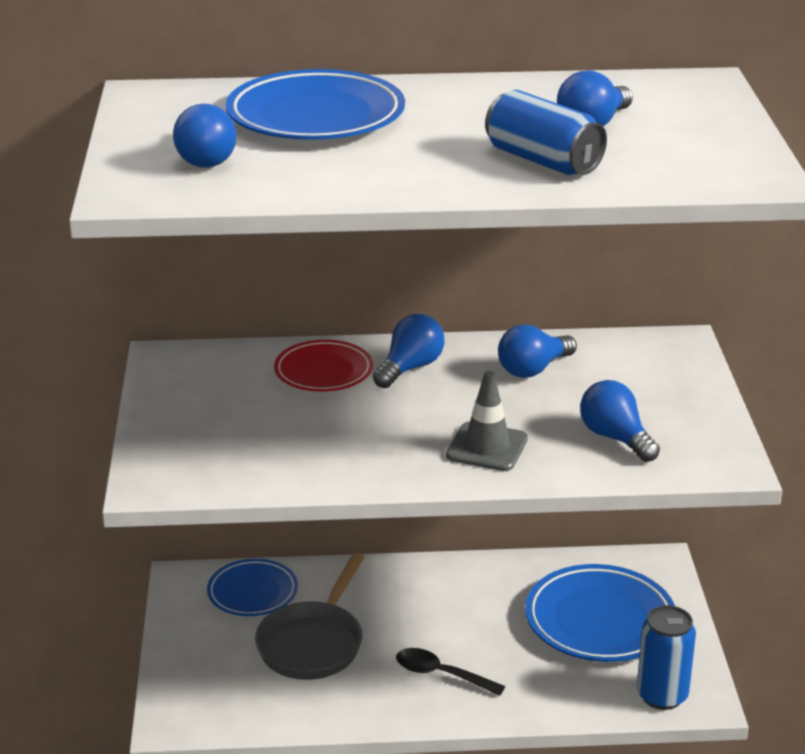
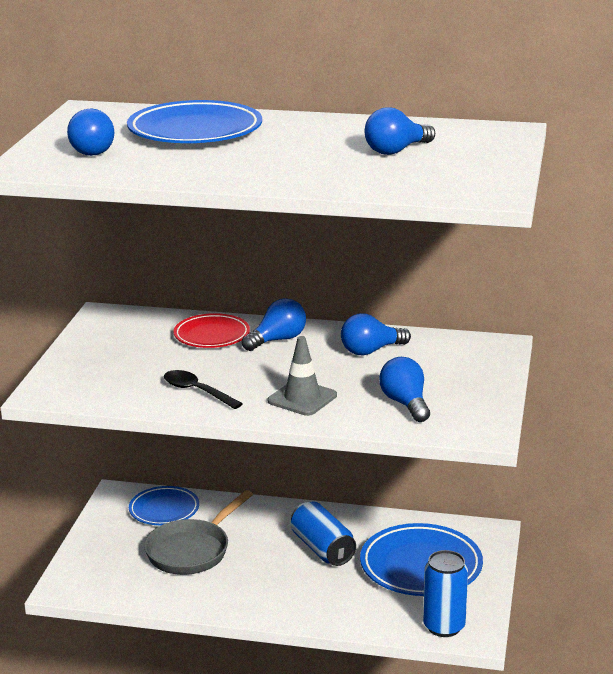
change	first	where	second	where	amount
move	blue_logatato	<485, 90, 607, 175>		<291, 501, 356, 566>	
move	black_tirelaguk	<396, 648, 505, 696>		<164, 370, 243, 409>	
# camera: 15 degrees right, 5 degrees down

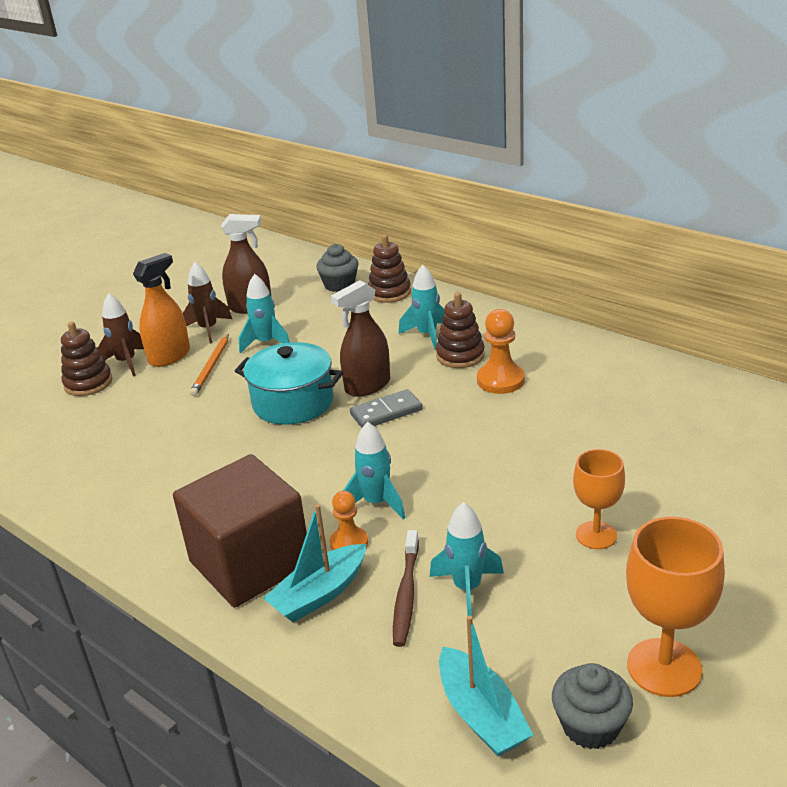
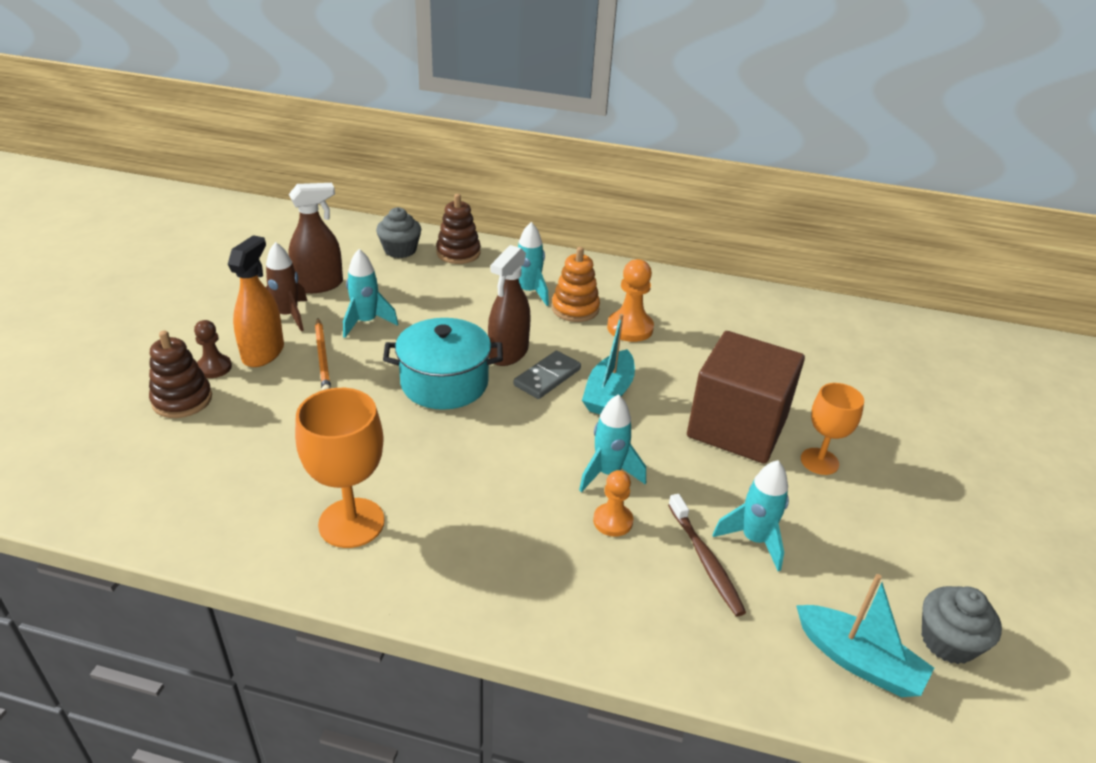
change	first	where	second	where	amount
recolor	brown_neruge	<436, 292, 485, 368>	orange_neruge	<552, 247, 600, 322>	
replace	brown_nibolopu	<98, 293, 144, 376>	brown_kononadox	<194, 320, 232, 378>	
move	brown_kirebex	<173, 454, 307, 607>		<687, 331, 805, 464>	
move	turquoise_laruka	<263, 504, 366, 622>		<582, 314, 635, 414>	
move	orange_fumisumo	<626, 517, 725, 697>		<295, 388, 385, 548>	
# camera: 30 degrees left, 5 degrees up

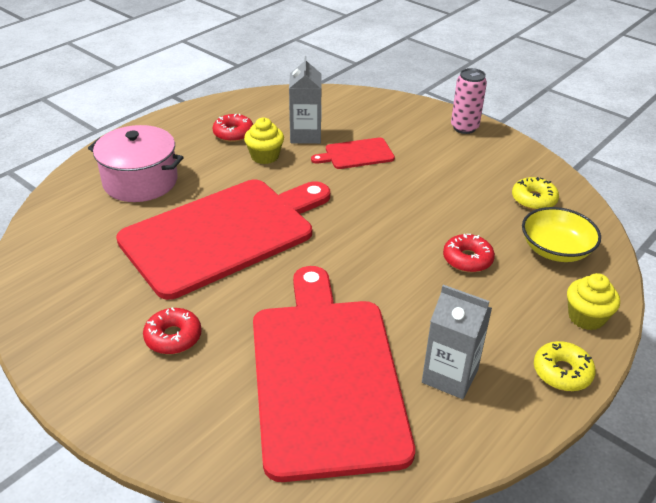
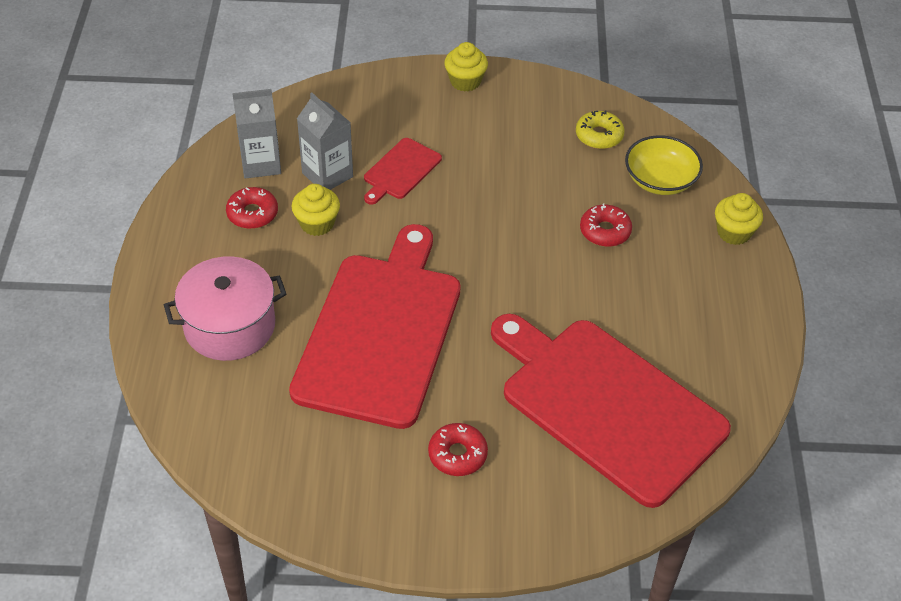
change	first	where	second	where	amount
replace	pink_logatato	<451, 68, 487, 134>	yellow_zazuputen	<444, 42, 488, 92>	
move	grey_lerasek	<422, 285, 492, 399>		<232, 89, 281, 179>	
delete	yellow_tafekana	<534, 341, 596, 391>			
# camera: 40 degrees left, 10 degrees up

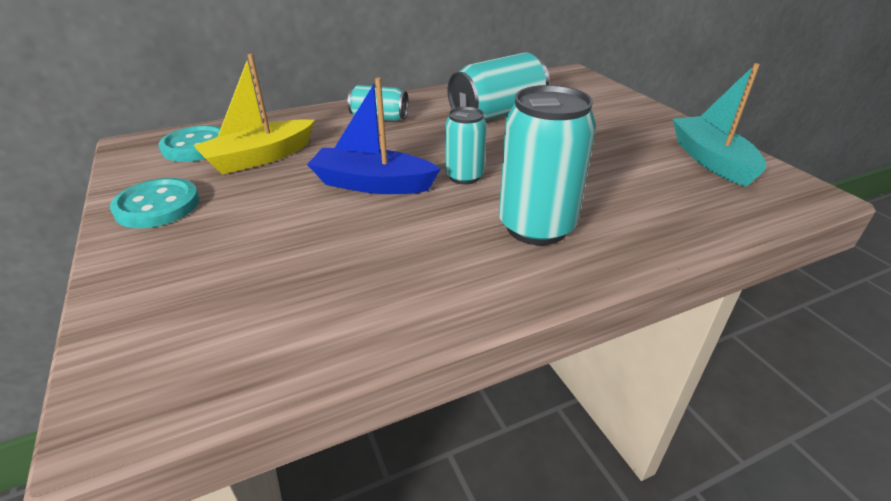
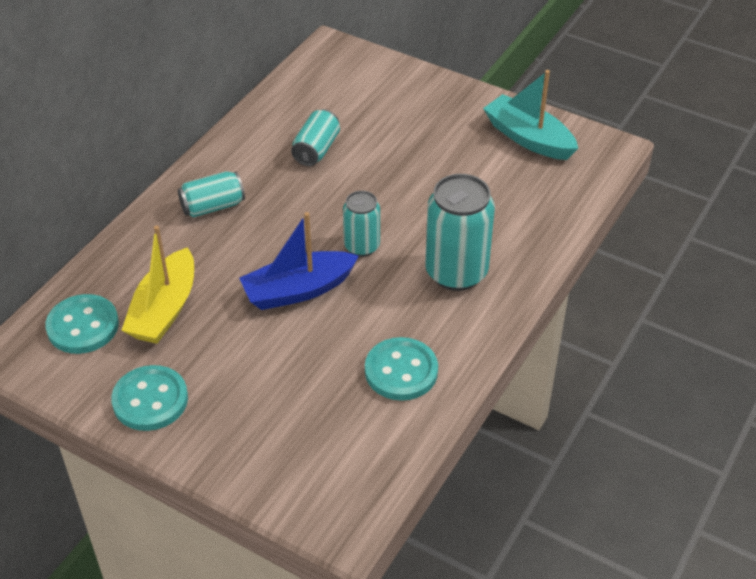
change	first	where	second	where	amount
resize	turquoise_logatato	<448, 53, 549, 121>		<291, 109, 340, 166>	x0.58
insert			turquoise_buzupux	<365, 337, 438, 401>	
# camera: 35 degrees left, 10 degrees up

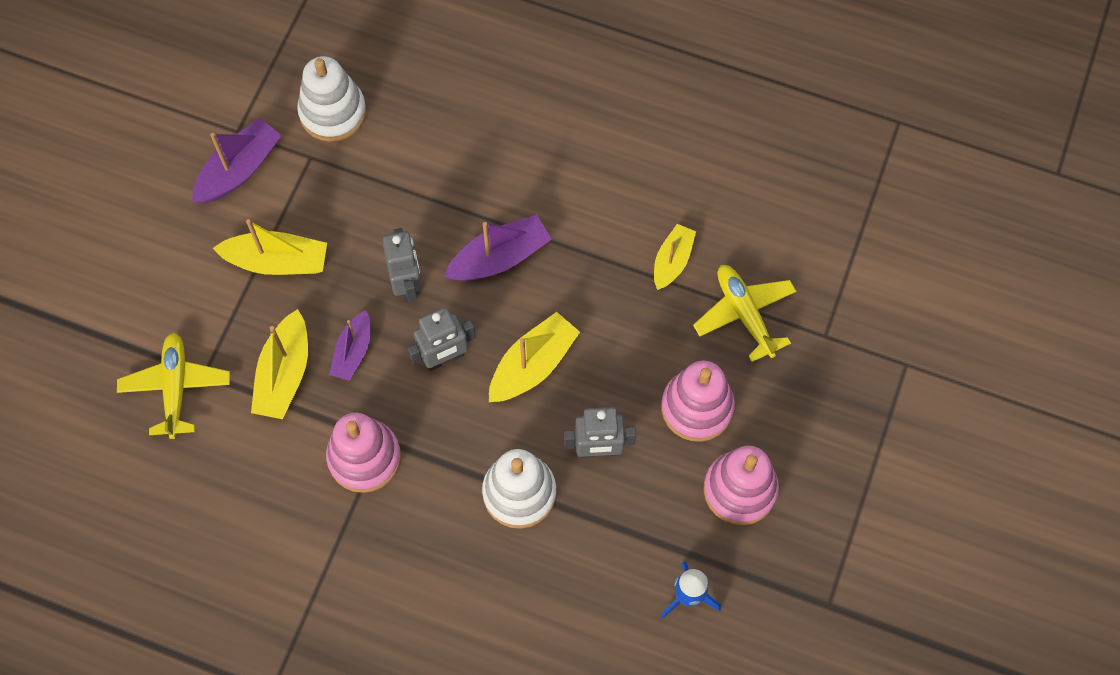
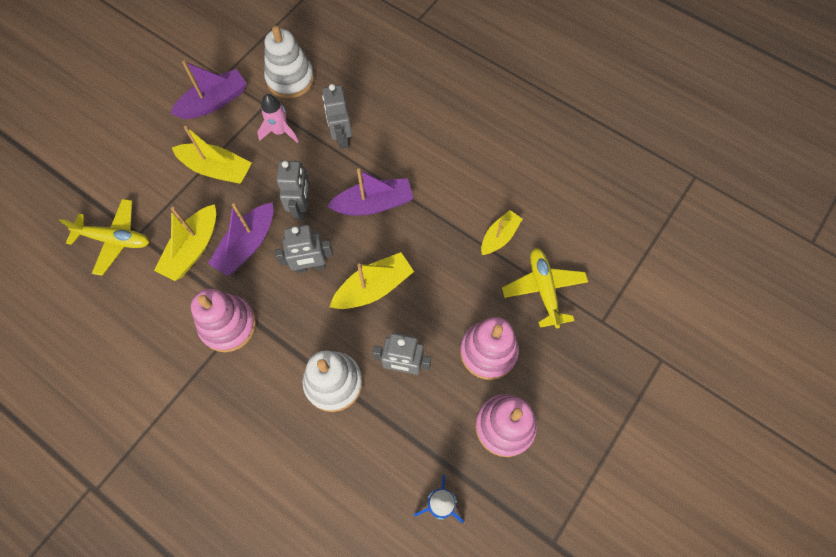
change	first	where	second	where	amount
resize	purple_laruka	<329, 310, 371, 381>		<208, 202, 273, 276>	x1.51
rotate	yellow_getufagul	<117, 333, 230, 439>		<59, 199, 149, 276>	90 degrees clockwise
insert			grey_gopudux	<322, 84, 352, 149>	
insert			pink_nibolopu	<257, 94, 299, 143>	
# camera: 15 degrees right, 0 degrees up

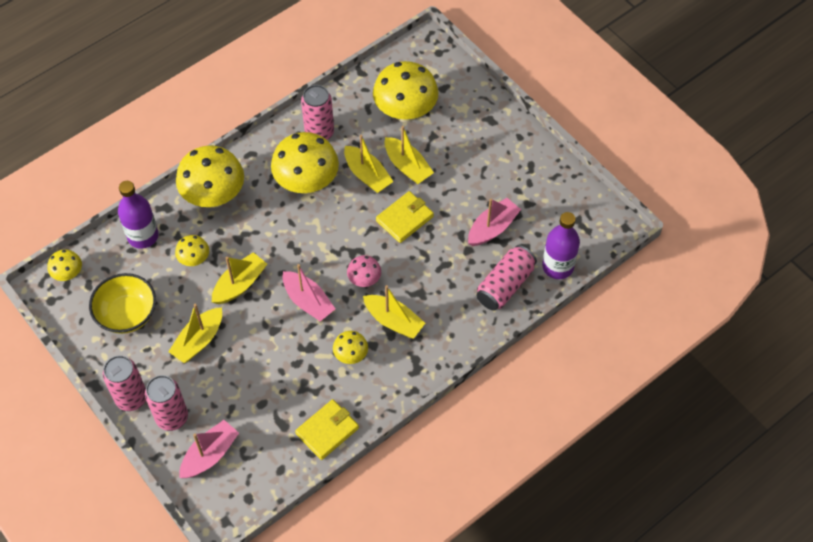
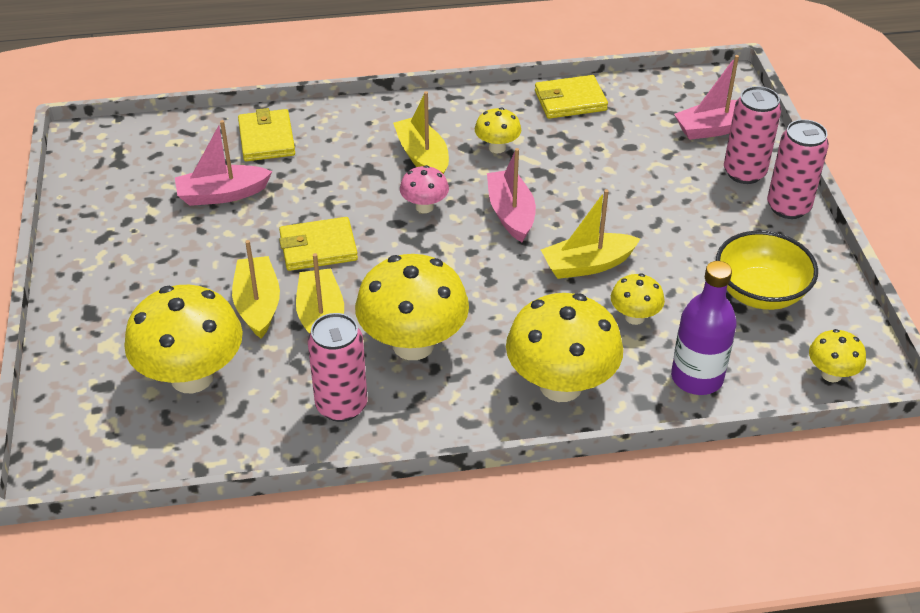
change	first	where	second	where	amount
delete	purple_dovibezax	<542, 212, 580, 279>			
replace	pink_logatato	<476, 245, 537, 310>	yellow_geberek	<238, 108, 295, 161>	
delete	yellow_laruka	<168, 304, 222, 363>			
# camera: 150 degrees left, 15 degrees down

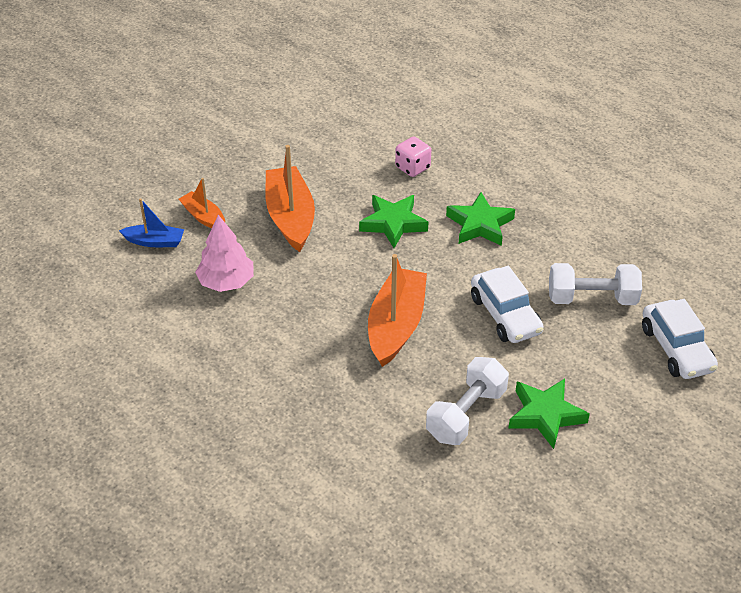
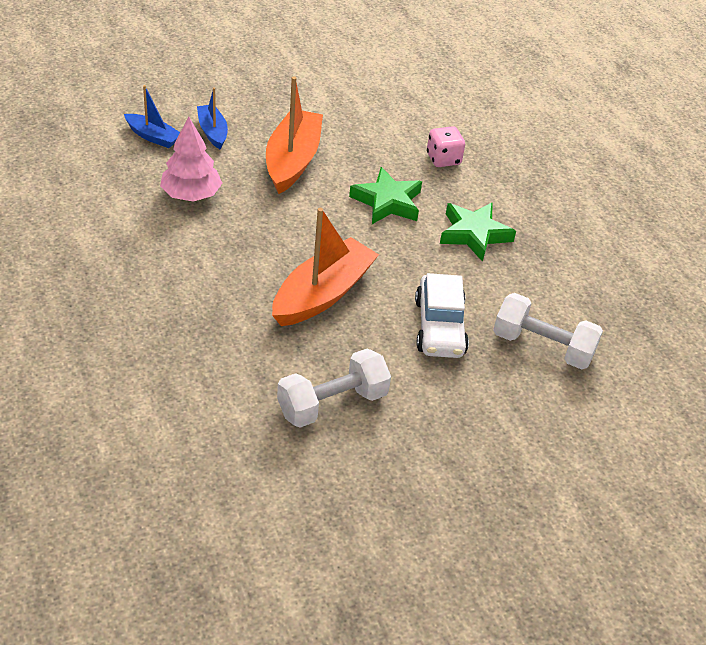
change	first	where	second	where	amount
recolor	orange_laruka	<179, 178, 225, 228>	blue_laruka	<197, 87, 228, 149>	
delete	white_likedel	<642, 299, 718, 379>			
delete	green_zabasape	<508, 379, 590, 449>			
# camera: 20 degrees right, 0 degrees up

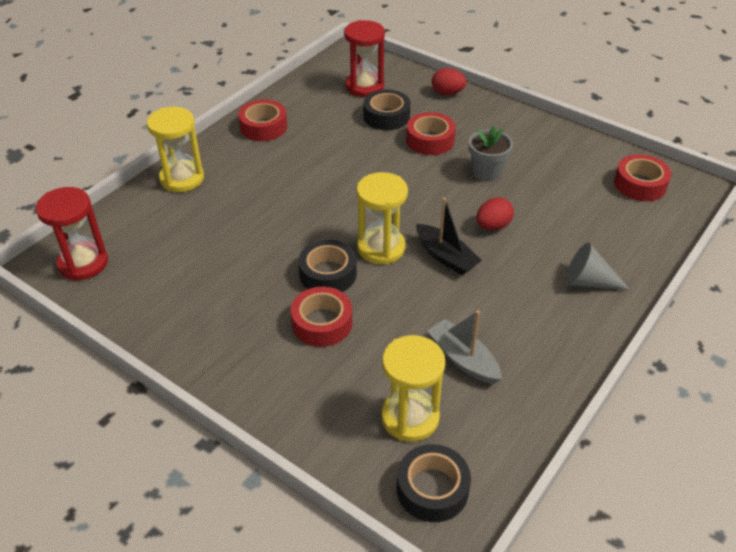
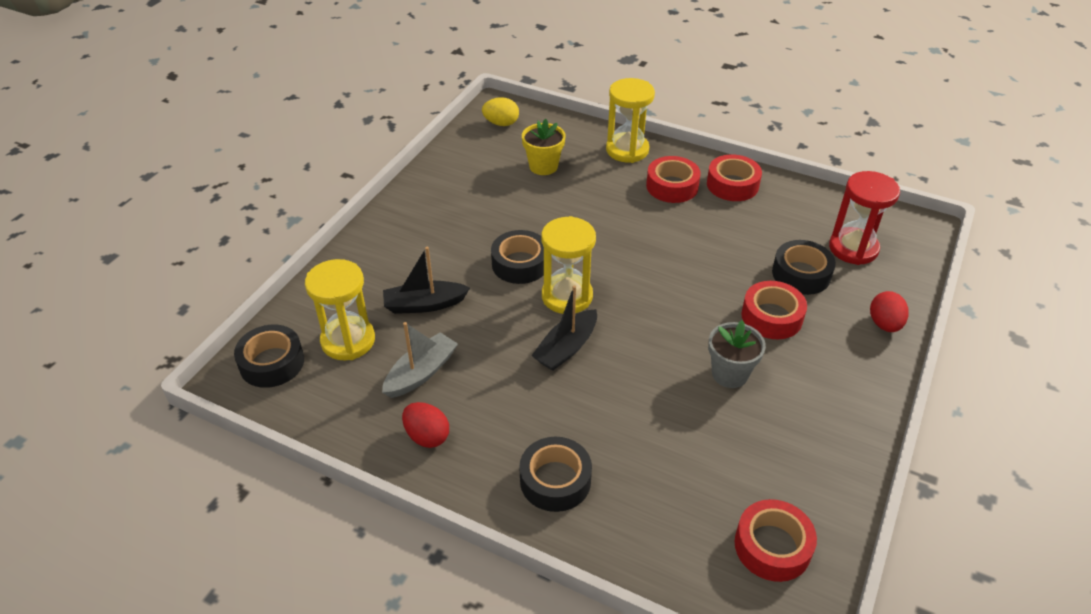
change	first	where	second	where	amount
replace	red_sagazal	<36, 187, 108, 281>	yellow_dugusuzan	<482, 97, 519, 126>	
move	red_dugusuzan	<476, 197, 514, 230>		<402, 402, 449, 448>	
replace	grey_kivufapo	<565, 243, 630, 290>	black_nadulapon	<519, 437, 592, 512>	
move	red_nadulapon	<291, 287, 352, 347>		<646, 156, 701, 203>	
insert			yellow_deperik	<522, 119, 566, 175>	
insert			black_laruka	<383, 247, 470, 314>	
# camera: 80 degrees right, 0 degrees up

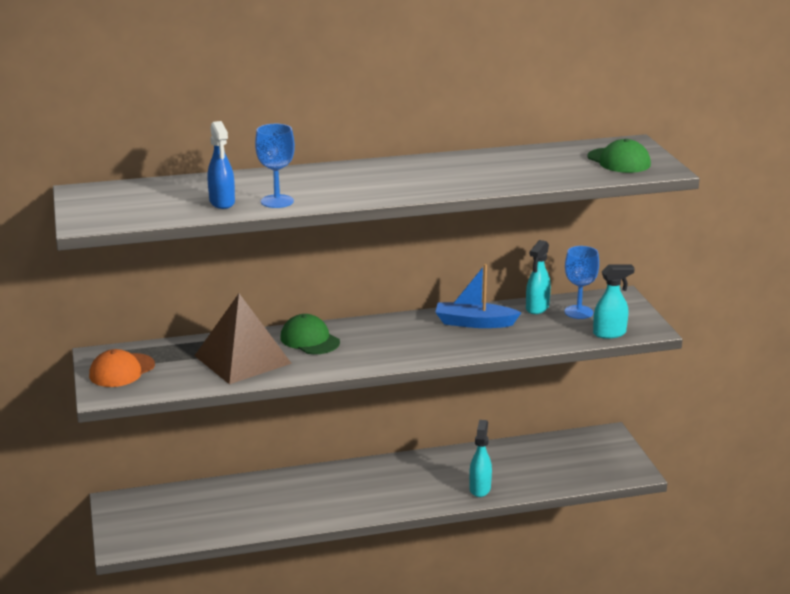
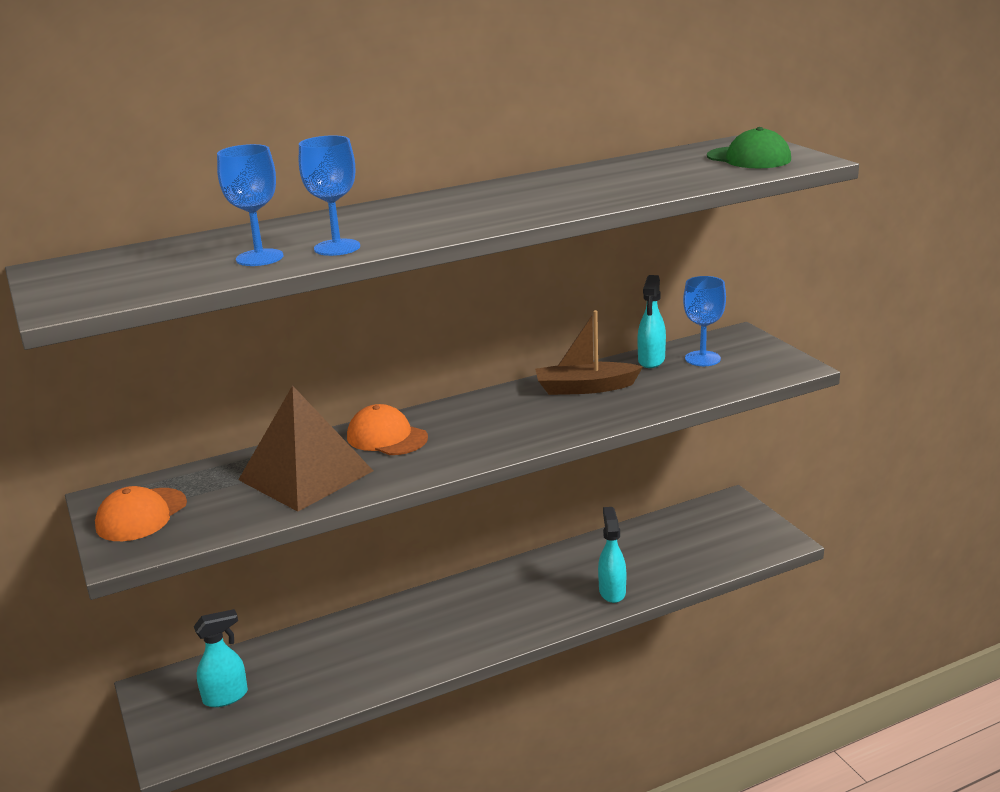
change	first	where	second	where	amount
replace	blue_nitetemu	<207, 121, 235, 209>	blue_fumisumo	<217, 144, 283, 266>	
recolor	blue_laruka	<435, 264, 522, 328>	brown_laruka	<535, 310, 643, 395>	
move	turquoise_nitetemu	<593, 264, 635, 339>		<194, 609, 248, 707>	
recolor	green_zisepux	<280, 314, 340, 354>	orange_zisepux	<347, 404, 428, 455>	
# camera: 10 degrees left, 0 degrees up

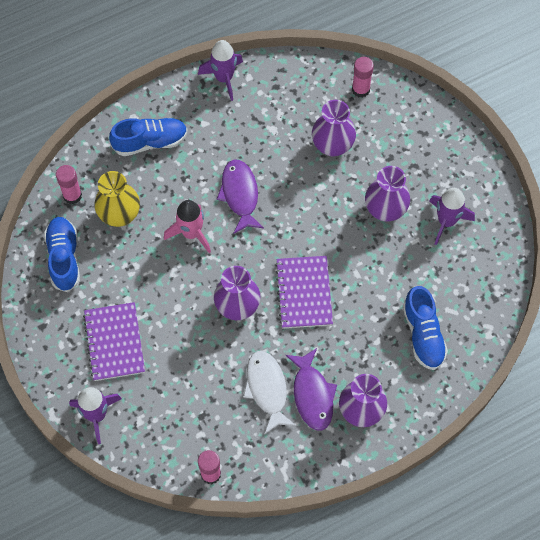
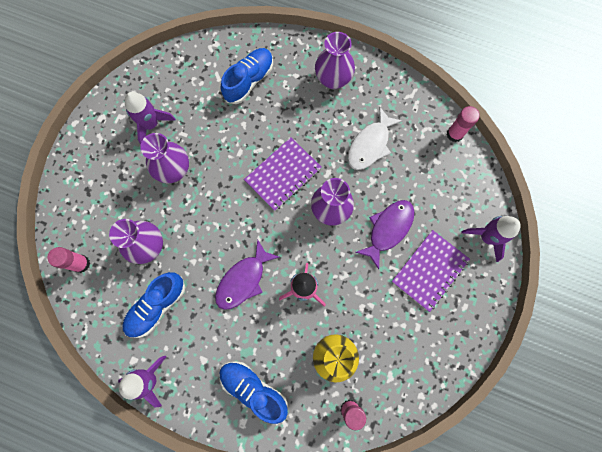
change	first	where	second	where	amount
move	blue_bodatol	<44, 217, 80, 292>		<122, 272, 185, 338>	
move	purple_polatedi	<286, 348, 337, 431>		<355, 200, 414, 269>	
# camera: 130 degrees left, 10 degrees up

